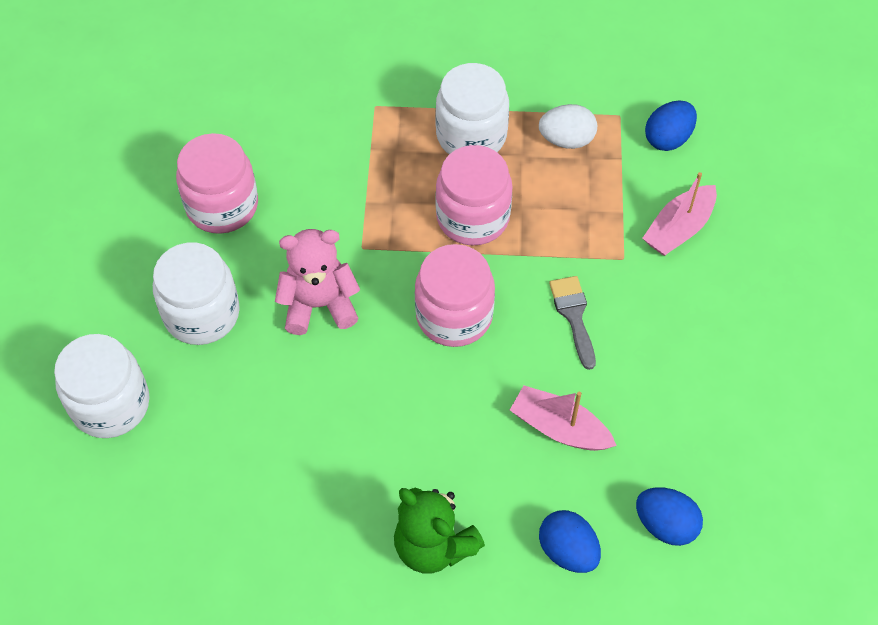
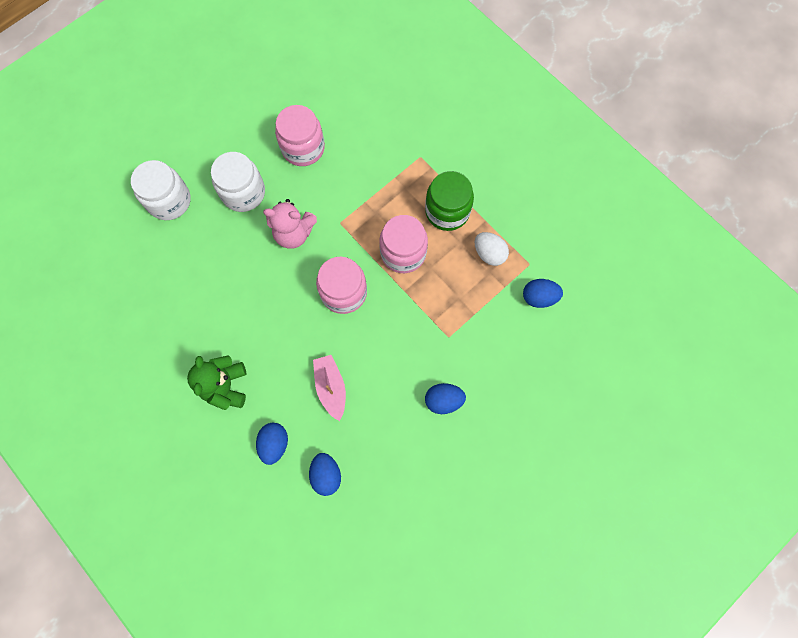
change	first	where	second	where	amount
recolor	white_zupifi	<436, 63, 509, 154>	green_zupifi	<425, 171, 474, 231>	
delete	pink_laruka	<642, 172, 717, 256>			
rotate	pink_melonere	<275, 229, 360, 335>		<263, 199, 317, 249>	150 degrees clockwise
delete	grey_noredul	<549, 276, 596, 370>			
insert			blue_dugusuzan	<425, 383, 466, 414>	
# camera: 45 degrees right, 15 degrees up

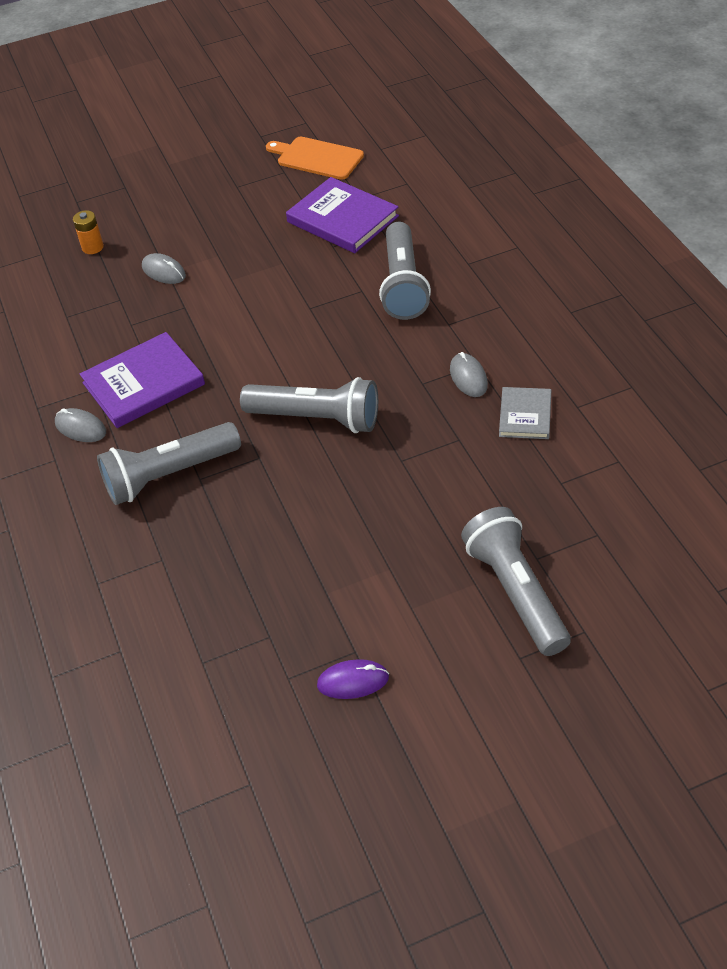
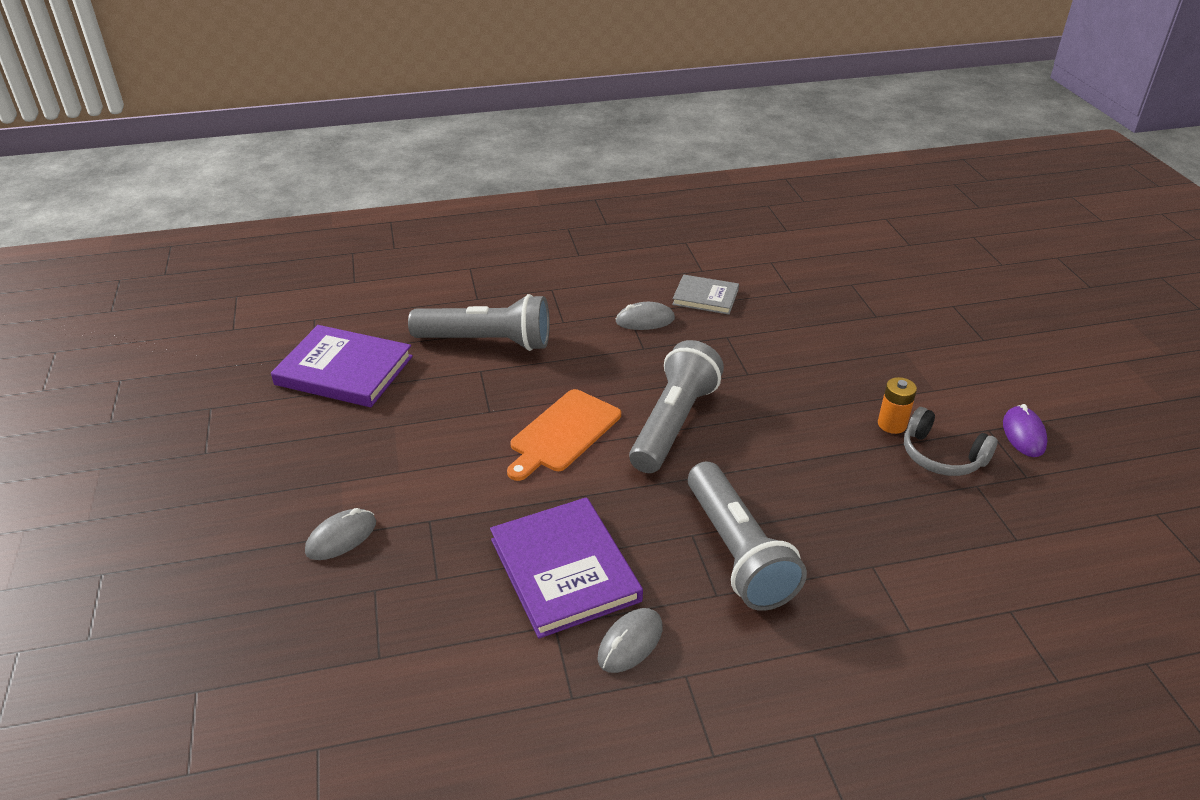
change	first	where	second	where	amount
move	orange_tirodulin	<266, 137, 364, 180>		<507, 389, 621, 481>	
rotate	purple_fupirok	<286, 177, 399, 253>		<271, 325, 413, 407>	60 degrees clockwise
move	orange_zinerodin	<73, 210, 104, 254>		<878, 377, 917, 434>	
delete	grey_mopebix	<461, 507, 571, 656>			
insert			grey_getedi	<904, 407, 998, 476>	
# camera: 85 degrees left, 10 degrees down

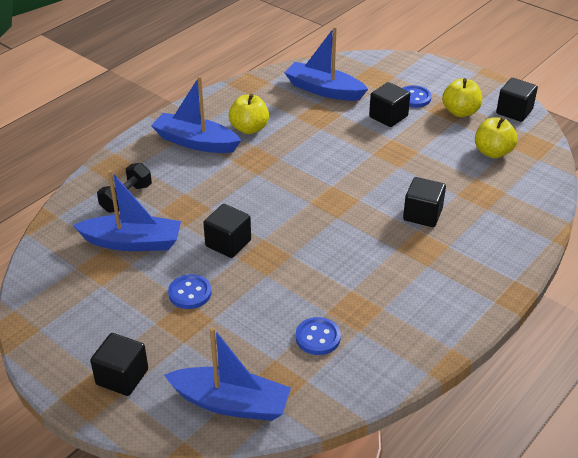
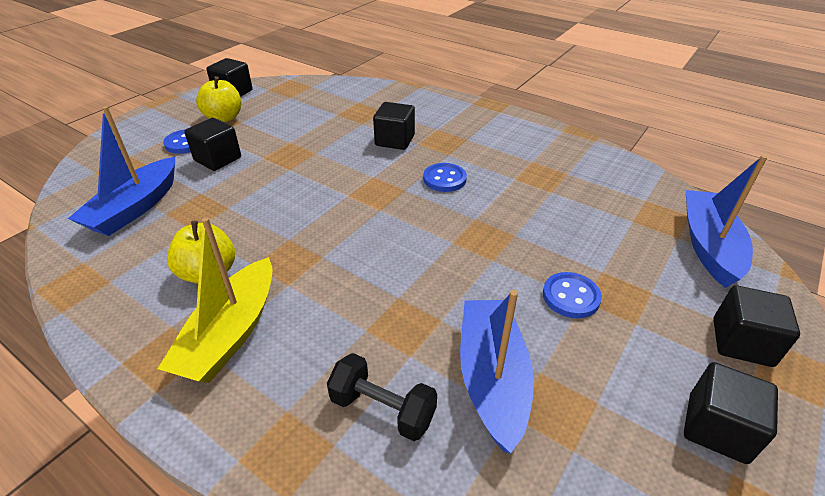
change	first	where	second	where	amount
recolor	blue_laruka	<151, 76, 242, 153>	yellow_laruka	<158, 217, 273, 383>	
delete	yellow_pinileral	<475, 117, 517, 158>			
move	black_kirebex	<203, 204, 251, 258>		<684, 362, 778, 464>	
move	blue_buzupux	<296, 317, 341, 355>		<423, 163, 467, 192>	
# camera: 95 degrees left, 0 degrees up

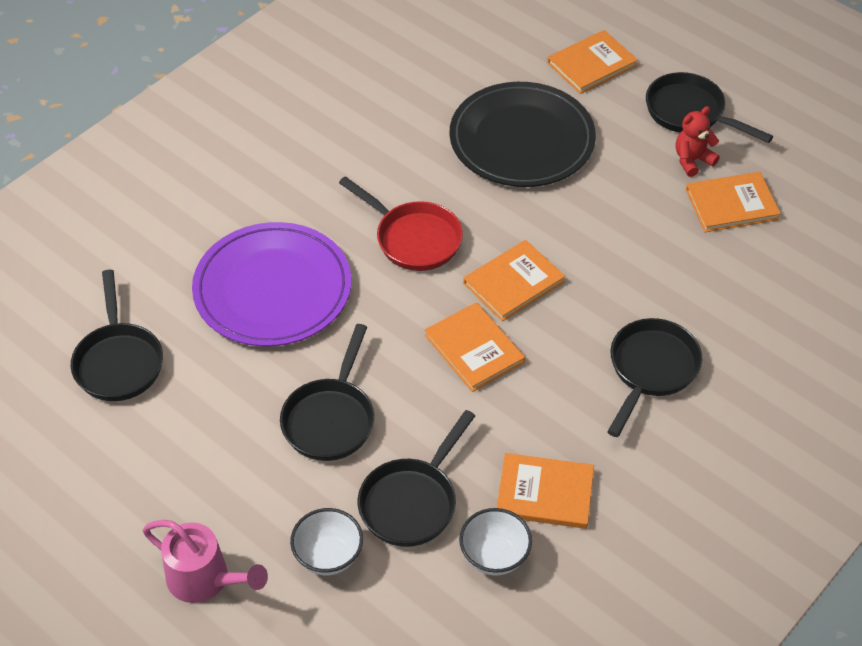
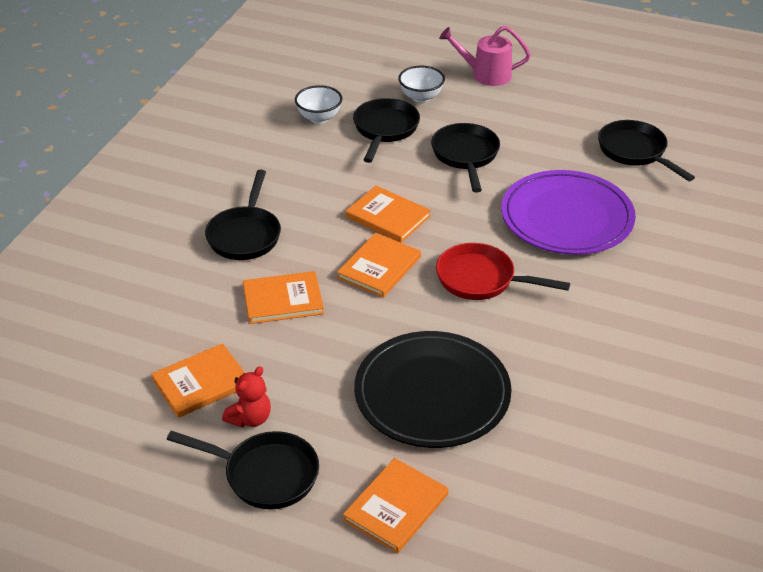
change	first	where	second	where	amount
move	orange_fupirok	<497, 453, 594, 529>		<243, 271, 324, 324>	
# camera: 160 degrees right, 10 degrees down

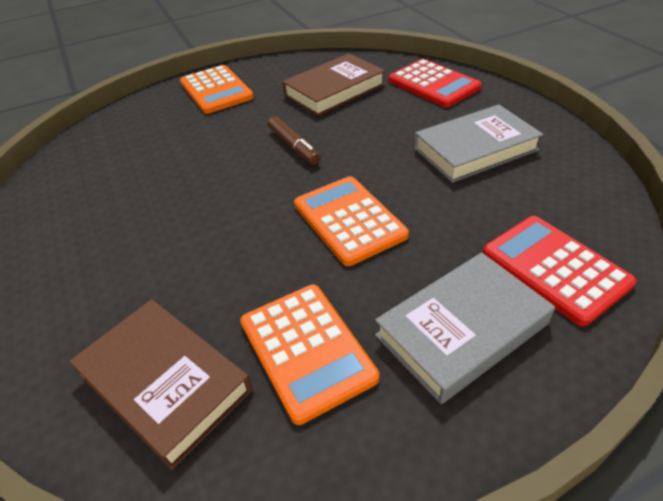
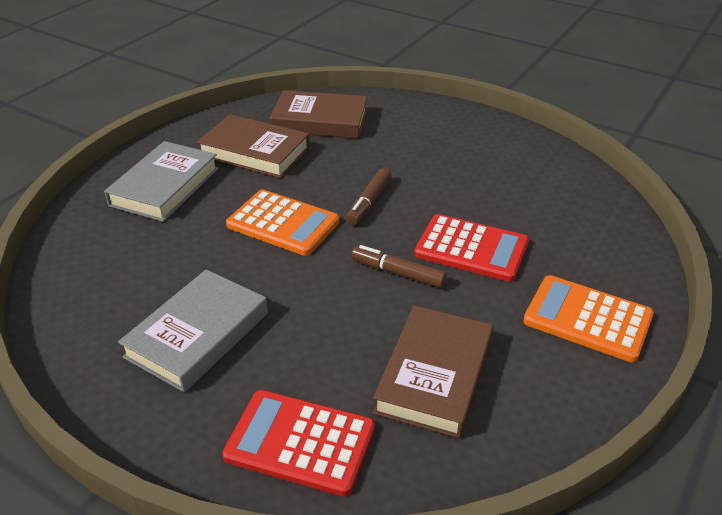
change	first	where	second	where	amount
move	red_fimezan	<483, 216, 637, 326>		<414, 214, 529, 282>	
replace	orange_fimezan	<240, 285, 379, 425>	brown_fupirok	<197, 114, 310, 178>	
insert			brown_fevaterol	<346, 168, 392, 225>	
# camera: 145 degrees right, 5 degrees down

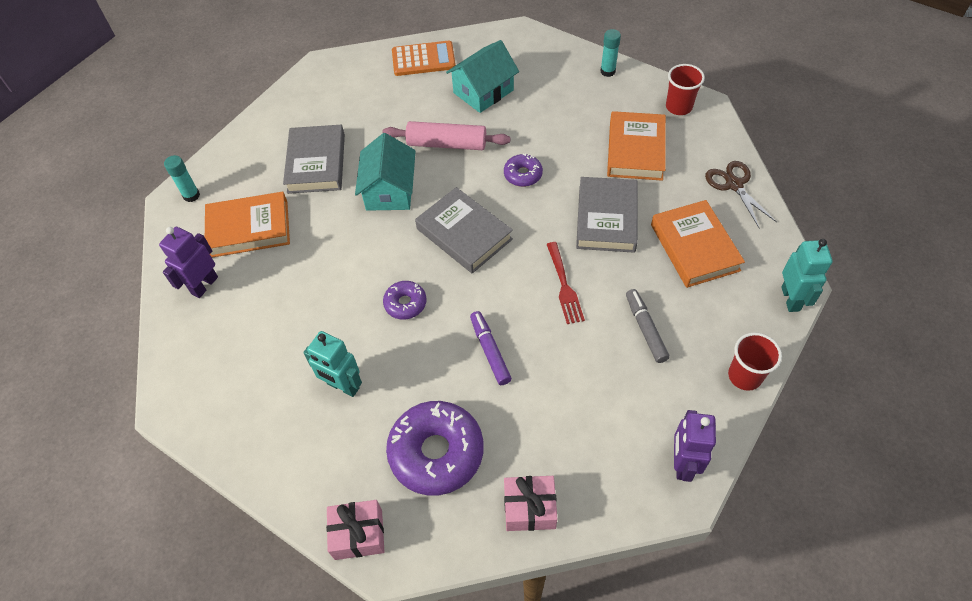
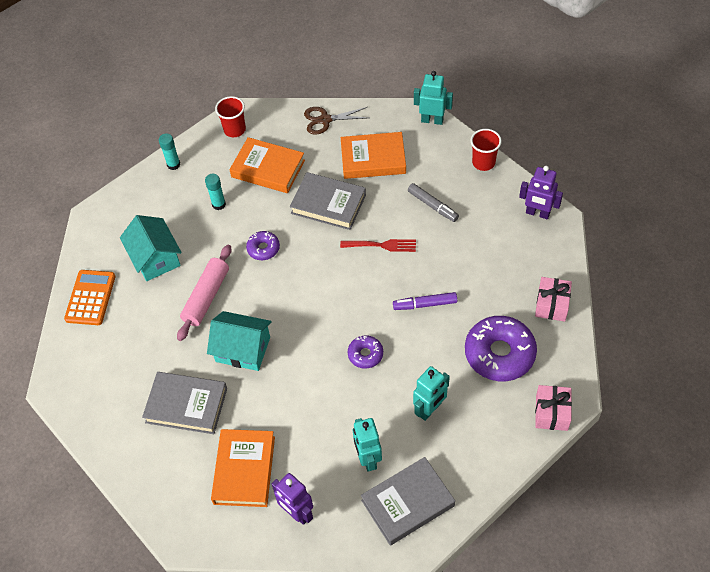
change	first	where	second	where	amount
move	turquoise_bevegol	<164, 155, 200, 202>		<205, 174, 226, 210>	
move	grey_fupirok	<415, 187, 513, 273>		<361, 457, 455, 545>	
rotate	grey_fevaterol	<626, 289, 670, 363>		<408, 183, 459, 222>	135 degrees counterclockwise
insert			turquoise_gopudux	<353, 418, 382, 472>	
# camera: 75 degrees left, 0 degrees up

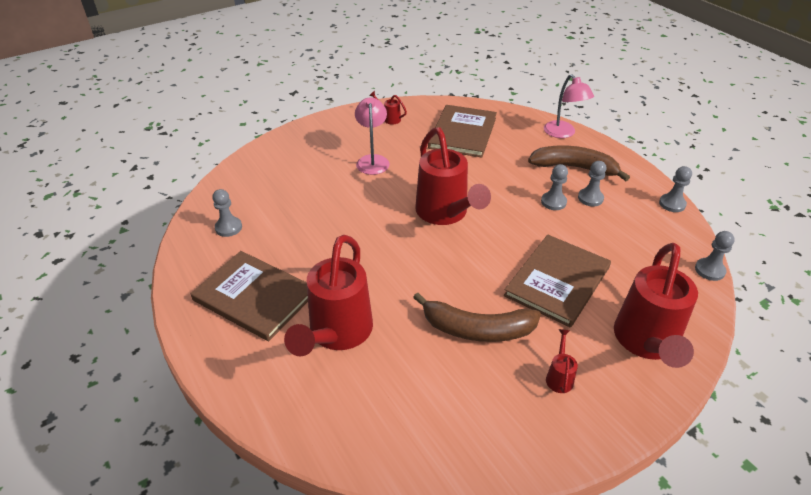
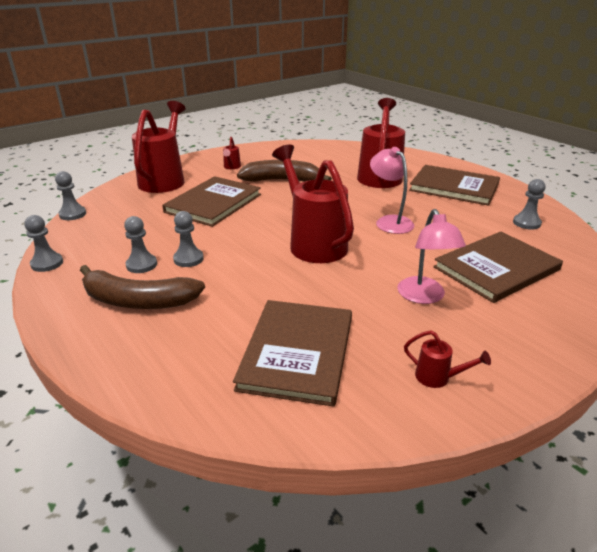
change	first	where	second	where	amount
move	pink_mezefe	<544, 74, 594, 138>		<370, 147, 414, 234>	
insert			brown_fupirok	<433, 231, 563, 303>	
# camera: 175 degrees right, 10 degrees down

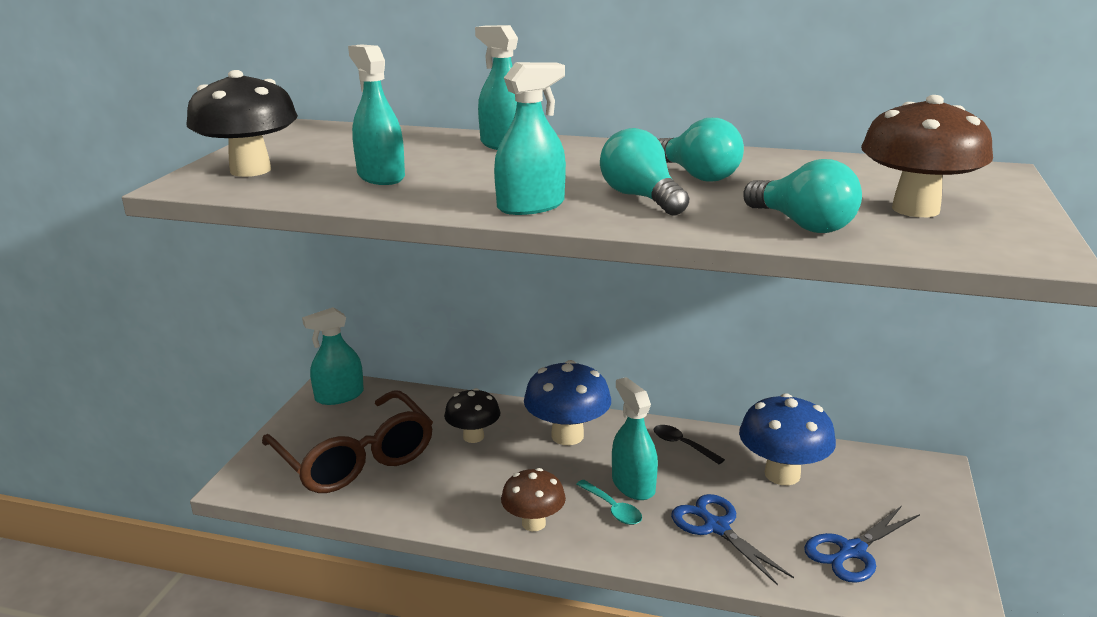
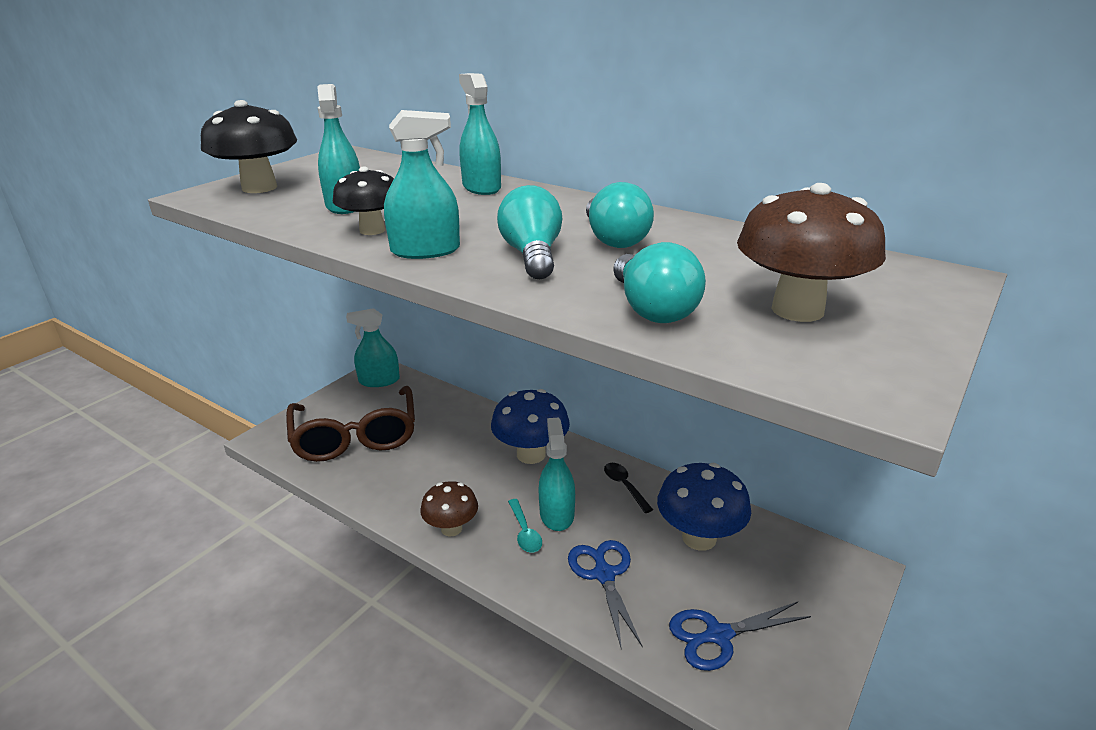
change	first	where	second	where	amount
move	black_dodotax	<444, 388, 501, 443>		<333, 167, 394, 235>	
# camera: 20 degrees right, 5 degrees up

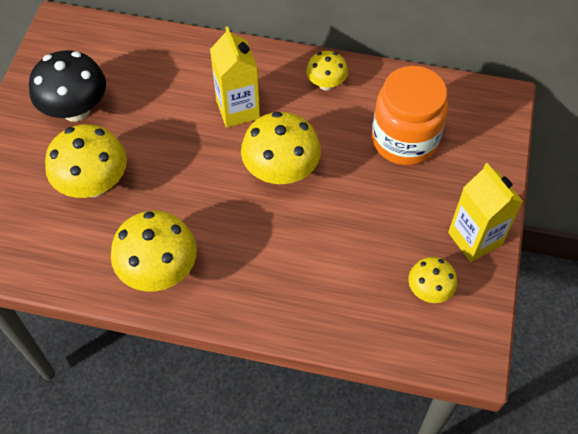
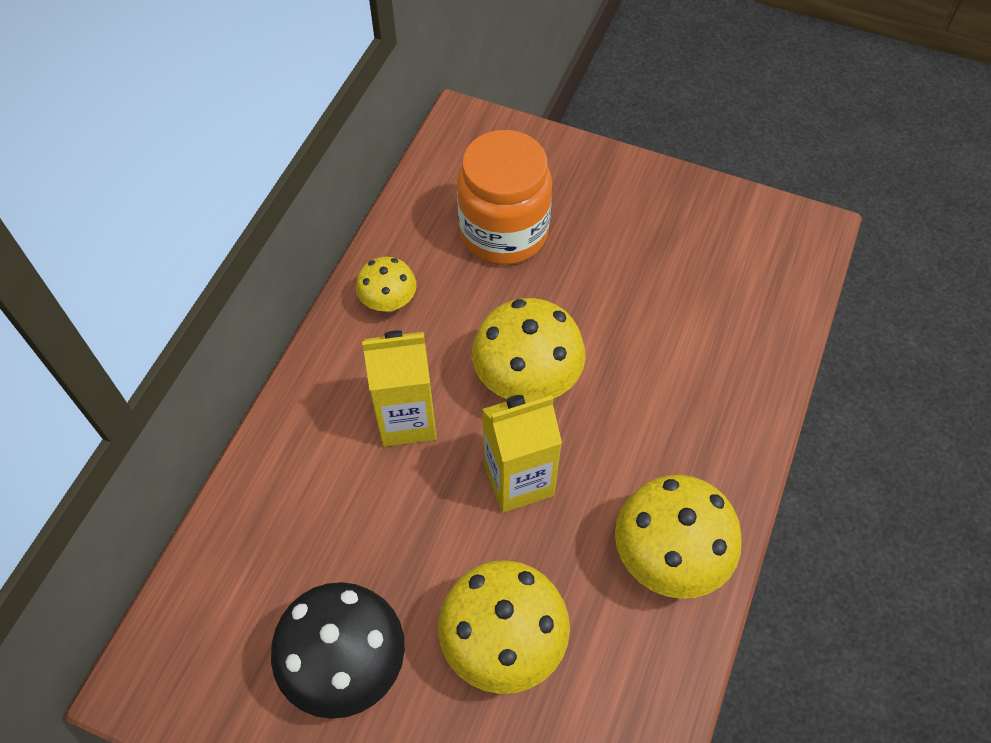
change	first	where	second	where	amount
move	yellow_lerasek	<448, 163, 523, 262>		<482, 391, 562, 513>	
delete	yellow_dodotax	<408, 257, 457, 303>			
# camera: 80 degrees left, 0 degrees up

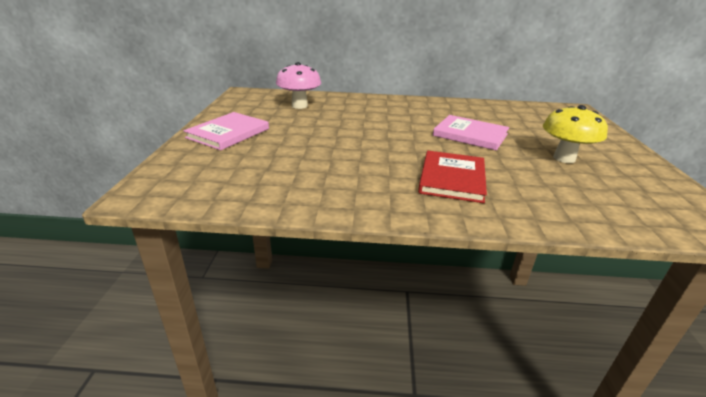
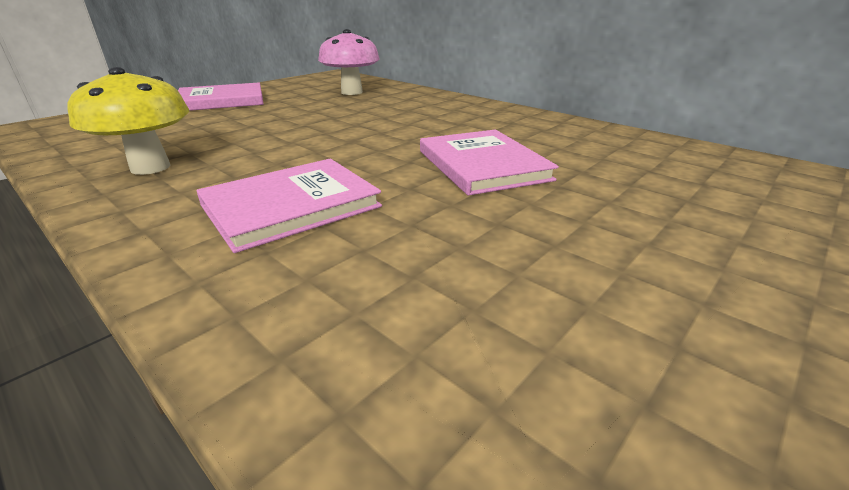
change	first	where	second	where	amount
move	yellow_dodotax	<543, 105, 608, 163>		<68, 67, 189, 175>	
recolor	red_fupirok	<418, 151, 487, 203>	pink_fupirok	<196, 159, 382, 253>	
# camera: 40 degrees right, 0 degrees up

